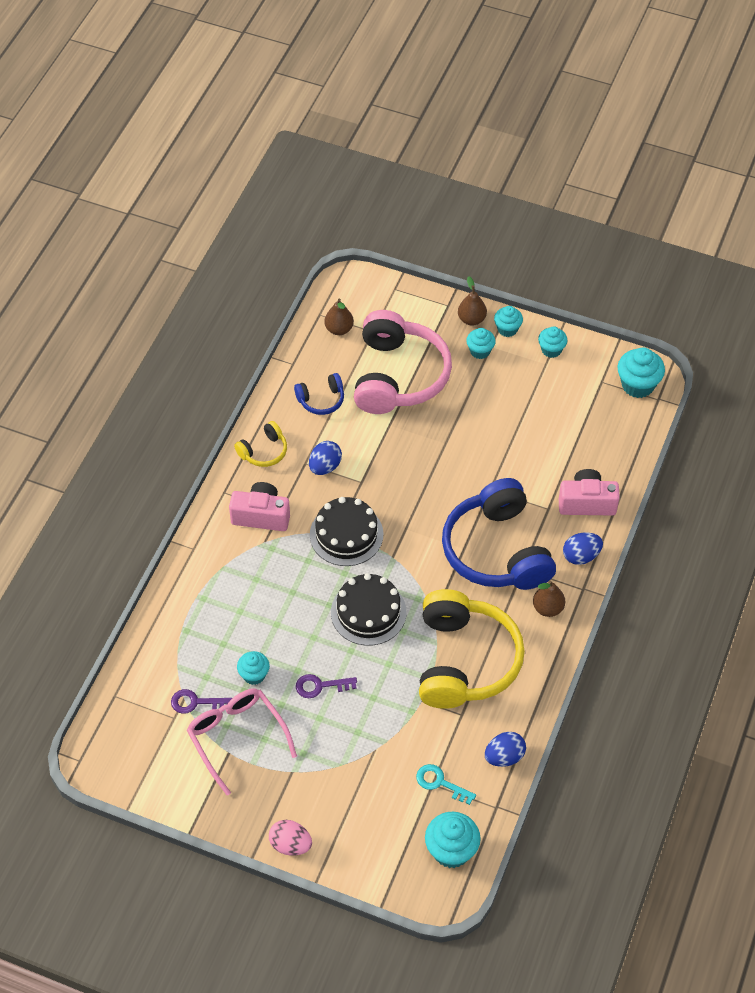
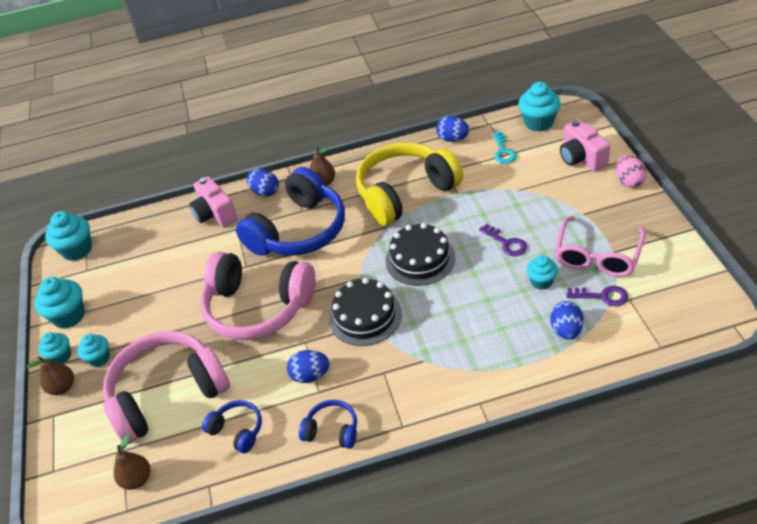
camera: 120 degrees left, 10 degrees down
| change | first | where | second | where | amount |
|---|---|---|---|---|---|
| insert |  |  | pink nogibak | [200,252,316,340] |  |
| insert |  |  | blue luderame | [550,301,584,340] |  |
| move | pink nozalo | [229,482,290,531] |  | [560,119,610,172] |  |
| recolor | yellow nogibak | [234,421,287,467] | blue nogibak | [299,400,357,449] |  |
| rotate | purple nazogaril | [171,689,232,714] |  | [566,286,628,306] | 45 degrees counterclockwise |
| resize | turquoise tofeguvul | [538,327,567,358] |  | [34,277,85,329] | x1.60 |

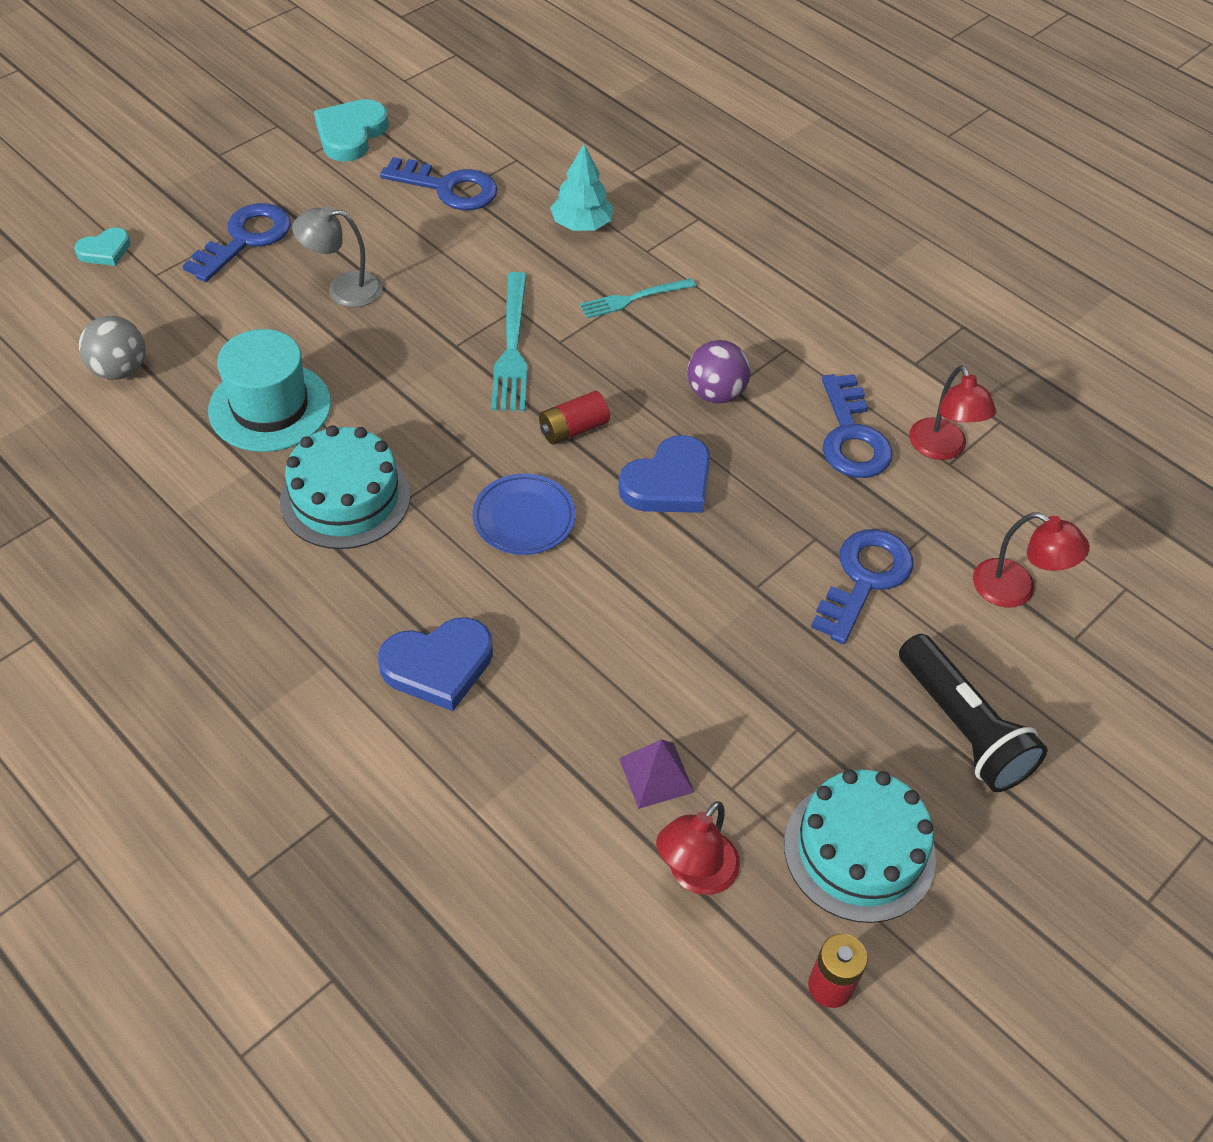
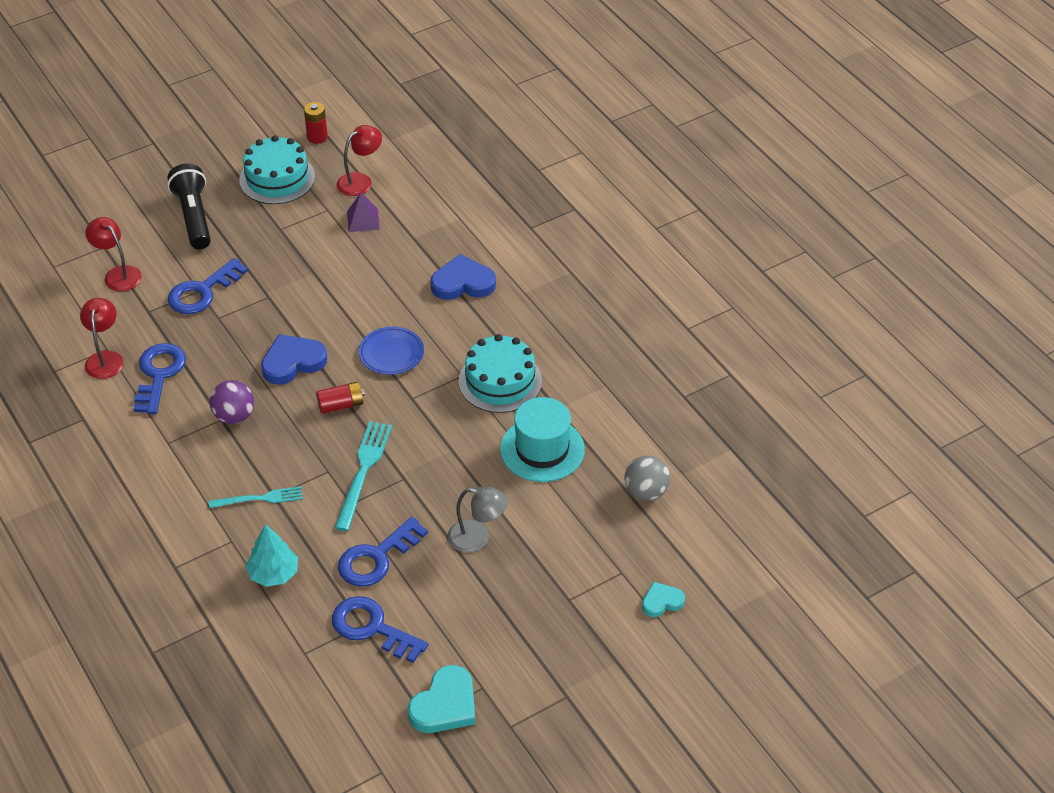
camera: 165 degrees left, 5 degrees down
| change | first | where | second | where | amount |
|---|---|---|---|---|---|
| move | blue nazogaril | [183,203,291,282] |  | [338,517,428,587] |  |

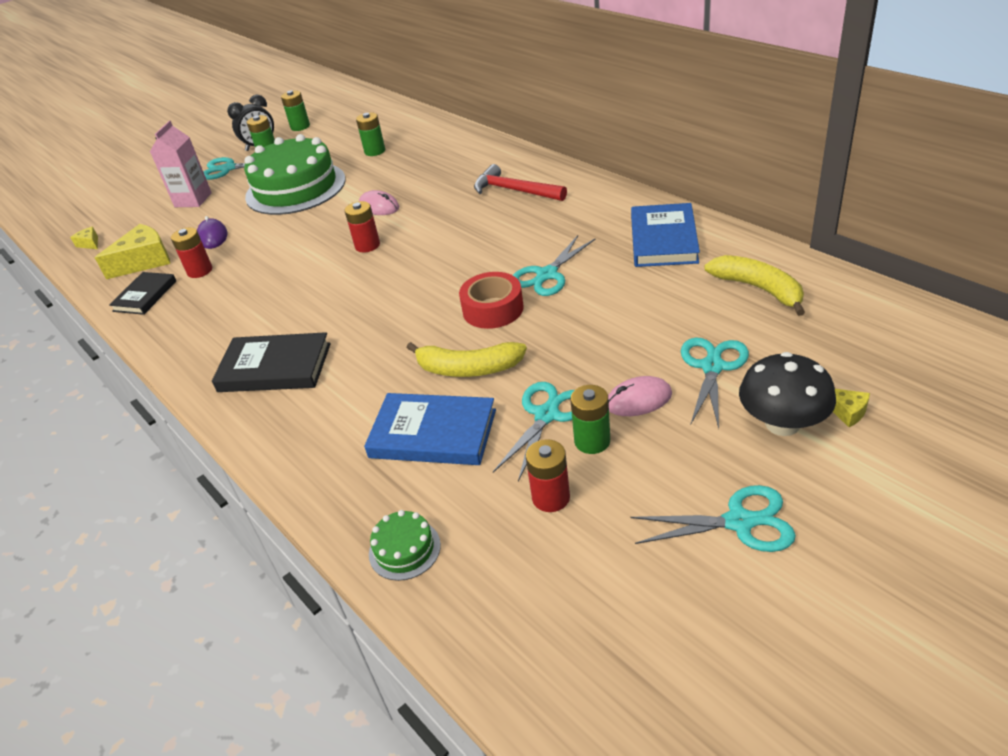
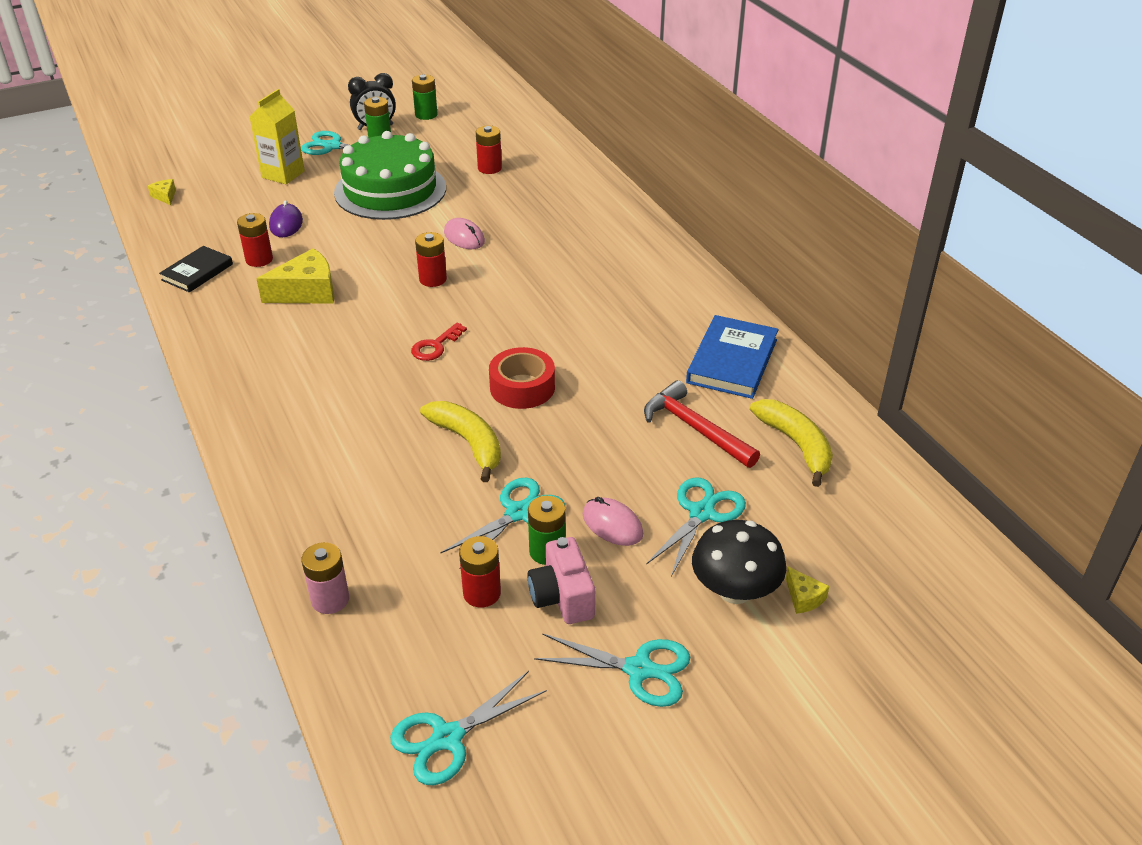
camera: 10 degrees right, 0 degrees up
| change | first | where | second | where | amount |
|---|---|---|---|---|---|
| delete | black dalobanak | [212,332,331,392] |  |  |  |
| delete | blue dalobanak | [364,393,496,465] |  |  |  |
| insert |  |  | red nazogaril | [411,323,467,361] |  |
| insert |  |  | pink nozalo | [528,537,595,624] |  |
| move | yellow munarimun | [95,224,170,279] |  | [256,248,334,304] |  |
| move | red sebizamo | [474,164,567,201] |  | [644,380,760,468] |  |
| move | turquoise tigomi | [513,235,596,296] |  | [390,671,547,785] |  |
| replace | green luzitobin | [369,510,441,581] | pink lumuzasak | [301,542,349,614] |  |
| recolor | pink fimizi | [150,121,212,207] | yellow fimizi | [250,89,305,184] |  |
| recolor | green lumuzasak | [356,112,385,156] | red lumuzasak | [476,126,502,174] |  |
| rotate | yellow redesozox | [407,342,527,377] |  | [420,401,501,482] | 150 degrees counterclockwise |
| rotate | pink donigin | [608,376,672,416] |  | [583,497,643,546] | 45 degrees clockwise |

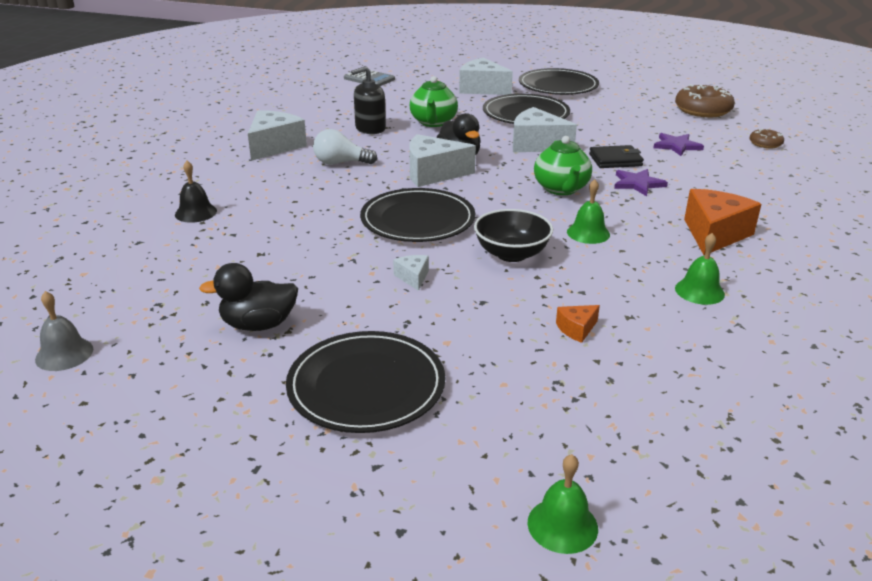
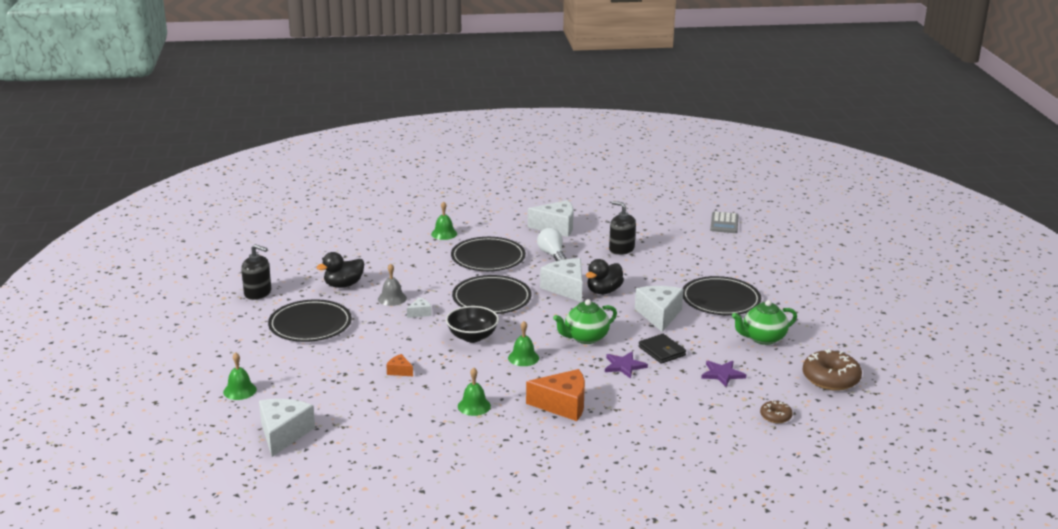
camera: 65 degrees right, 5 degrees down
| change | first | where | second | where | amount |
|---|---|---|---|---|---|
| insert |  |  | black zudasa | [241,244,271,300] |  |
| move | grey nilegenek | [35,291,93,371] |  | [378,264,407,306] |  |
| move | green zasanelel | [410,76,458,127] |  | [732,300,797,345] |  |
| move | white munarimun | [459,57,513,95] |  | [259,399,315,457] |  |
| move | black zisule | [519,68,599,95] |  | [451,237,526,271] |  |
| recolor | black nilegenek | [175,161,217,223] | green nilegenek | [431,201,457,240] |  |
| rotate | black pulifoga | [199,263,298,331] |  | [316,252,364,288] | 90 degrees counterclockwise |

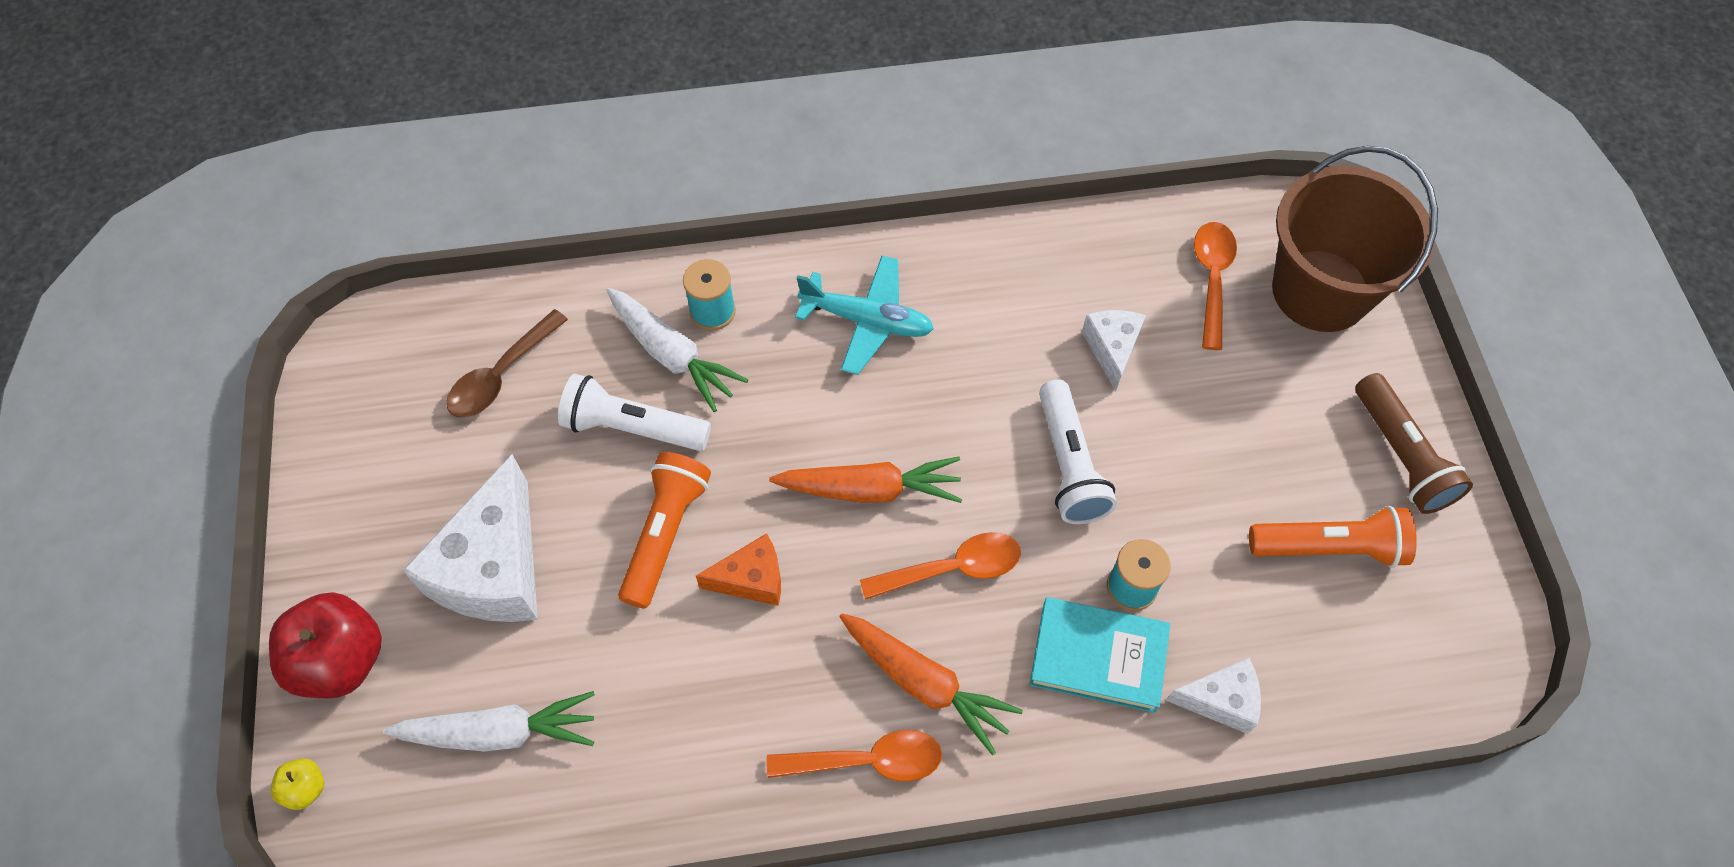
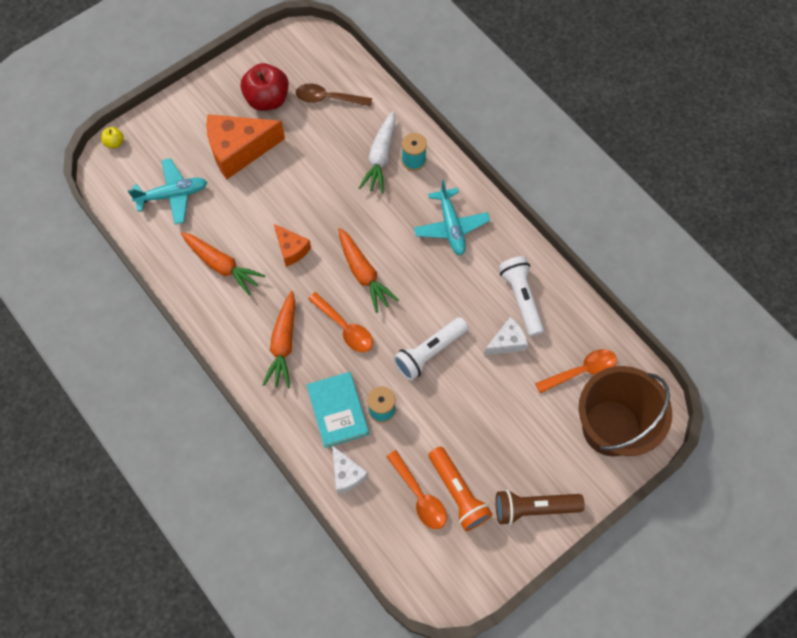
camera: 60 degrees right, 5 degrees up
| change | first | where | second | where | amount |
|---|---|---|---|---|---|
| delete | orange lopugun | [618,452,711,608] |  |  |  |
| insert |  |  | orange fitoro | [181,232,265,296] |  |
| move | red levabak | [269,592,382,698] |  | [241,63,289,111] |  |
| move | white lopugun | [558,374,711,451] |  | [499,256,544,337] |  |
| move | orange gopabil | [767,730,942,782] |  | [386,450,447,529] |  |
| replace | white fitoro | [383,691,595,751] | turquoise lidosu | [128,158,207,224] |  |
| recolor | white munarimun | [403,454,538,622] | orange munarimun | [207,114,285,179] |  |
| rotate | brown lopugun | [1355,373,1473,514] |  | [496,490,585,525] | 45 degrees clockwise |

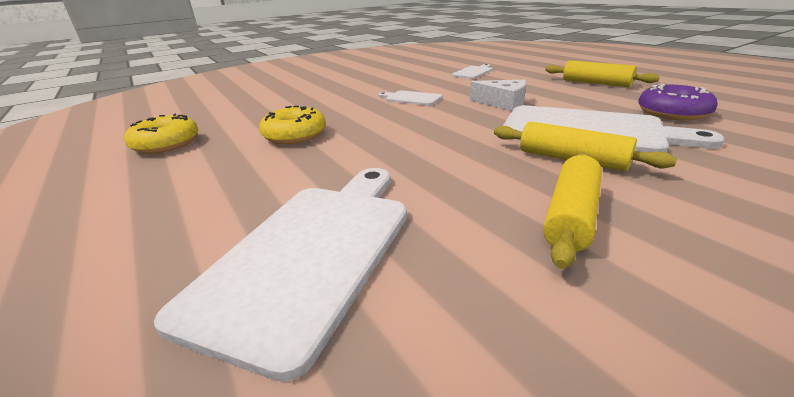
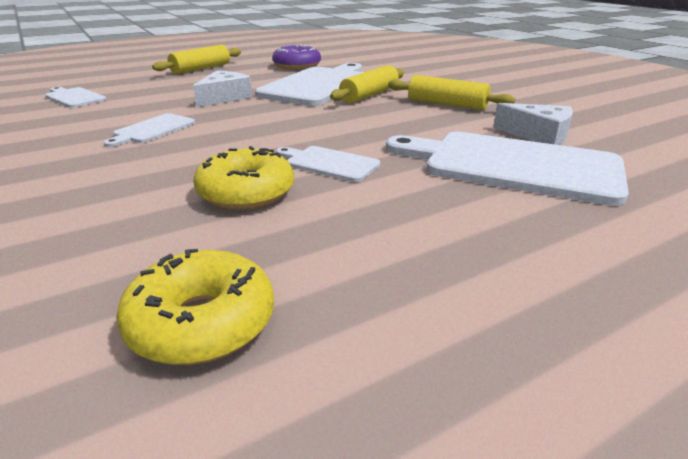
camera: 90 degrees left, 0 degrees up
| change | first | where | second | where | amount |
|---|---|---|---|---|---|
| insert |  |  | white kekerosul | [276,146,380,182] |  |
| insert |  |  | white munarimun | [493,103,573,145] |  |

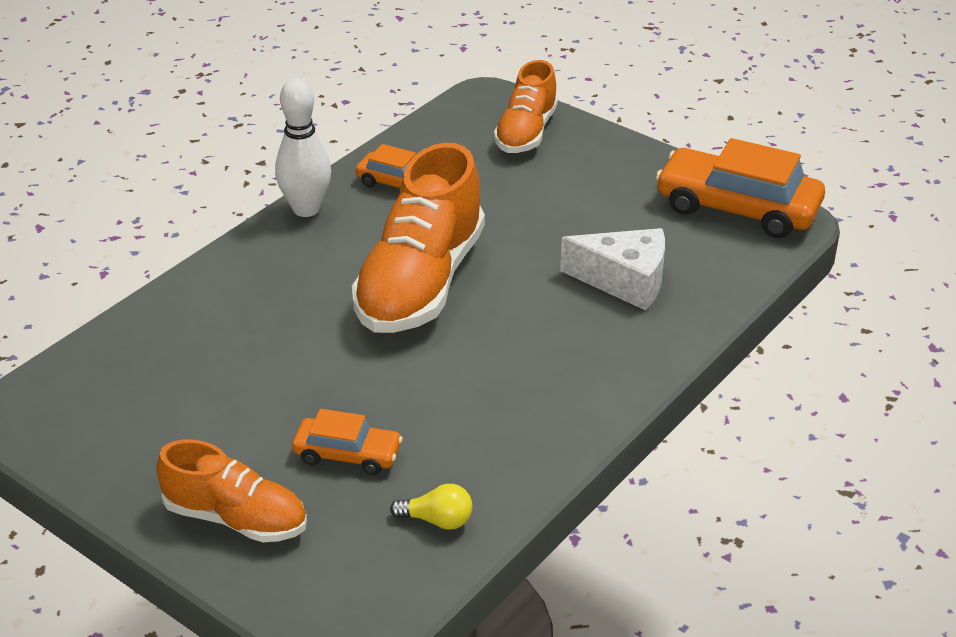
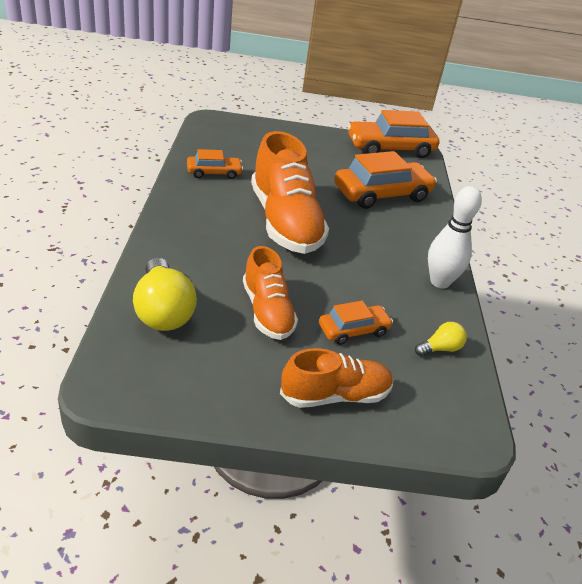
camera: 40 degrees left, 0 degrees up
| change | first | where | second | where | amount |
|---|---|---|---|---|---|
| insert |  |  | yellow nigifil | [133,258,197,331] |  |
| move | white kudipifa | [275,78,331,217] |  | [428,186,482,288] |  |
| move | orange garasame | [494,60,558,153] |  | [243,246,298,340] |  |
| replace | white munarimun | [560,228,665,310] | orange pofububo | [334,151,437,209] |  |

